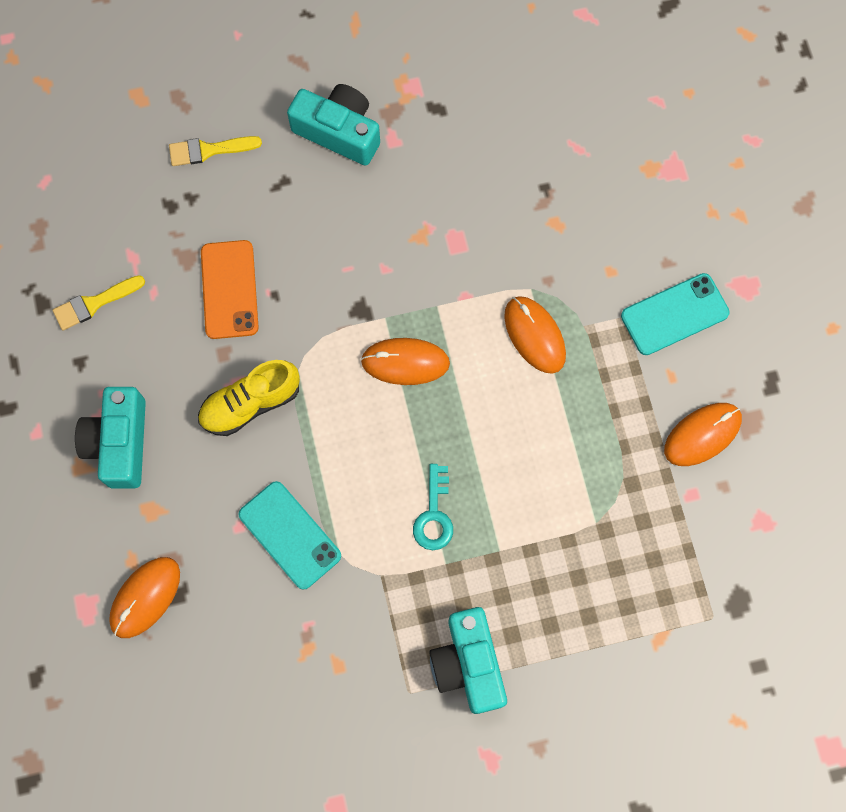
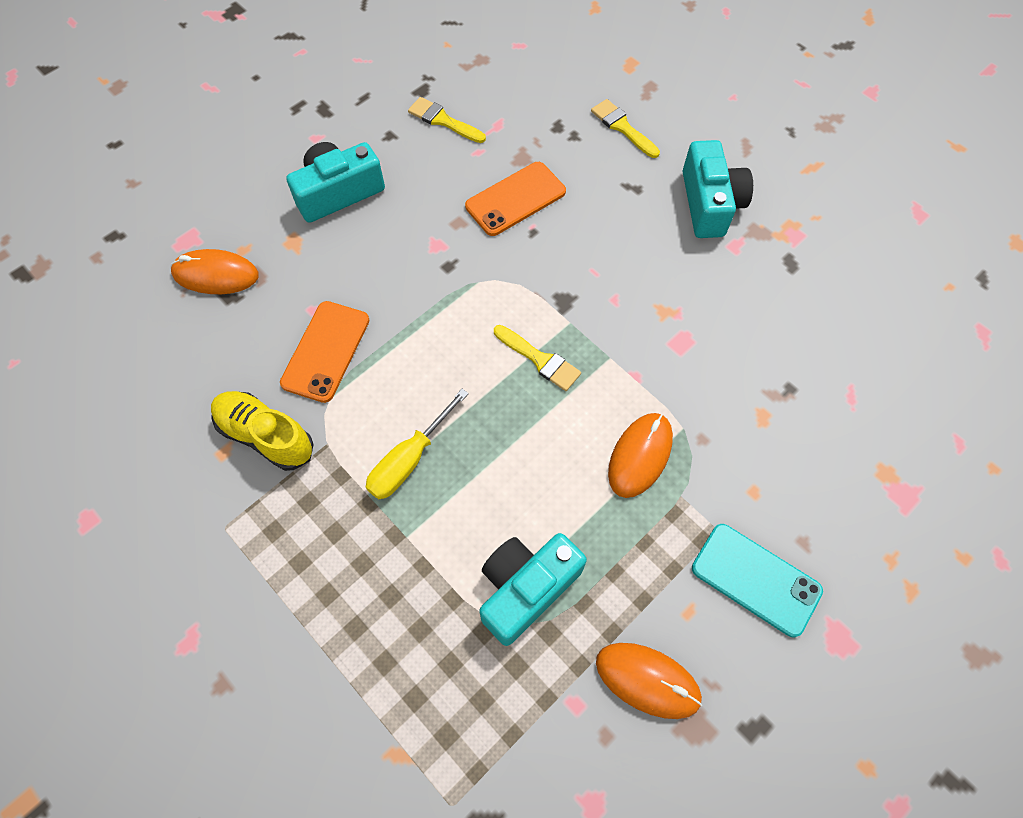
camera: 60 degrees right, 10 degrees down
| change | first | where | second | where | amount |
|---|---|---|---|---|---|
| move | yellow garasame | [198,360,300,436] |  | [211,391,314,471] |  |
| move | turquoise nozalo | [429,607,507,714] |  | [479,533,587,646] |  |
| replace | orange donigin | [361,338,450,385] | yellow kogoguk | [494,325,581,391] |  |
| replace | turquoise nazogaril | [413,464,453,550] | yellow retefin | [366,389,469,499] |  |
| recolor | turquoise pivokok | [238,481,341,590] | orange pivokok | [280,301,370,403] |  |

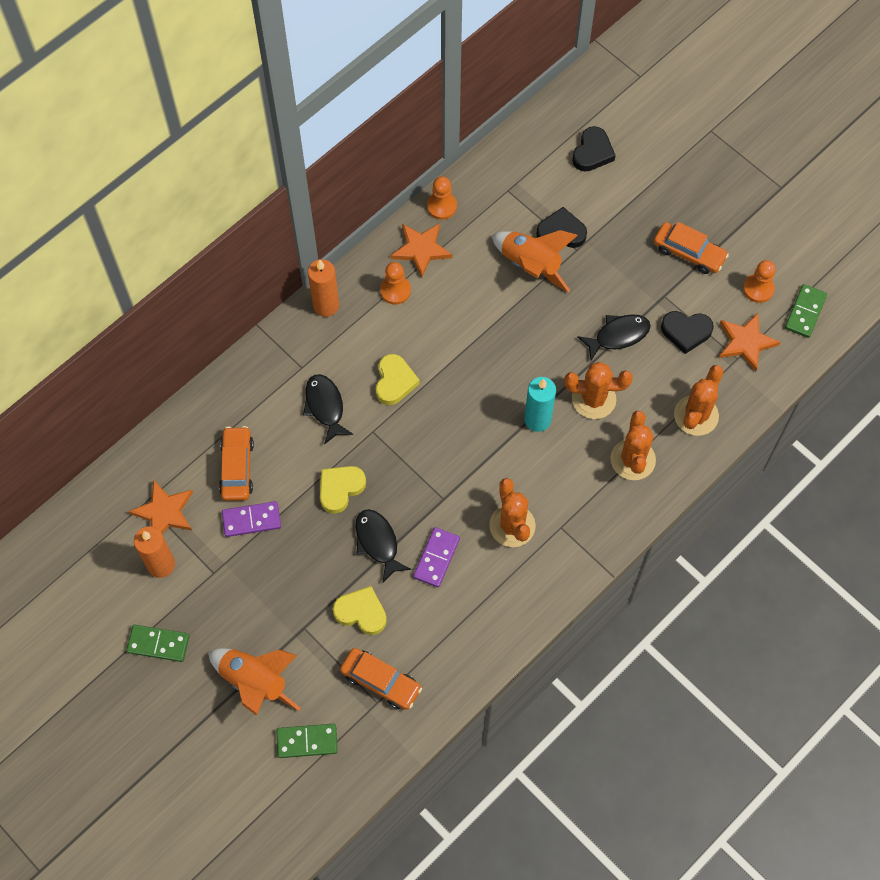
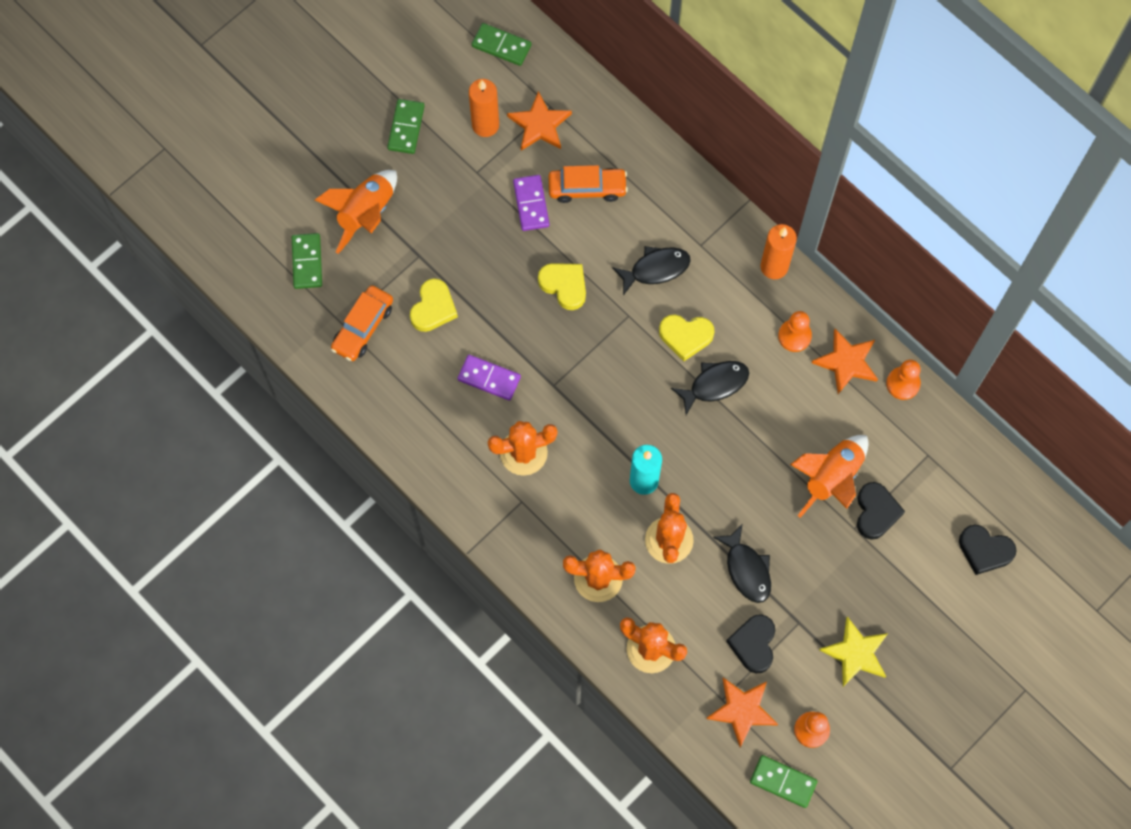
camera: 90 degrees right, 5 degrees up
| change | first | where | second | where | amount |
|---|---|---|---|---|---|
| insert |  |  | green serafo | [472,23,531,66] |  |
| move | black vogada | [355,509,411,583] |  | [671,361,749,415] |  |
| replace | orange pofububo | [654,222,729,274] | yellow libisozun | [819,616,888,687] |  |

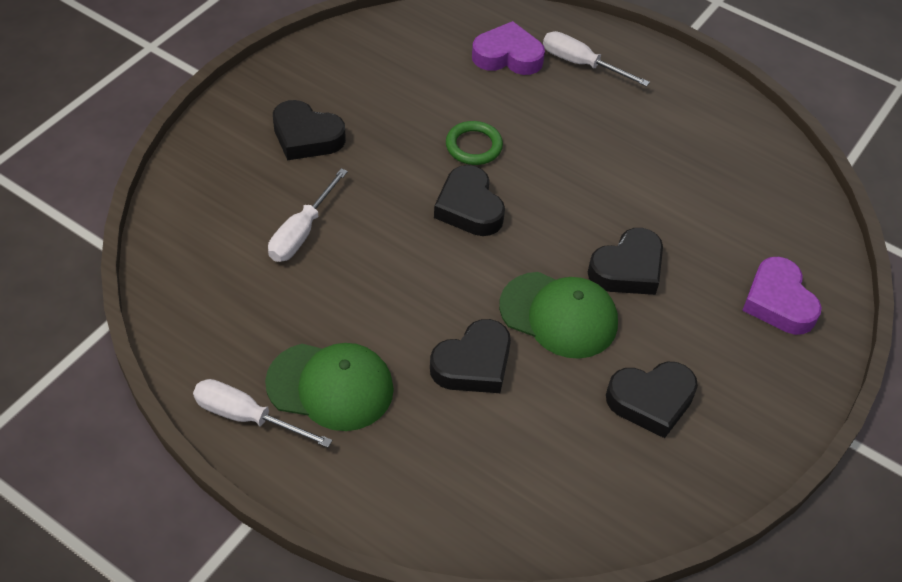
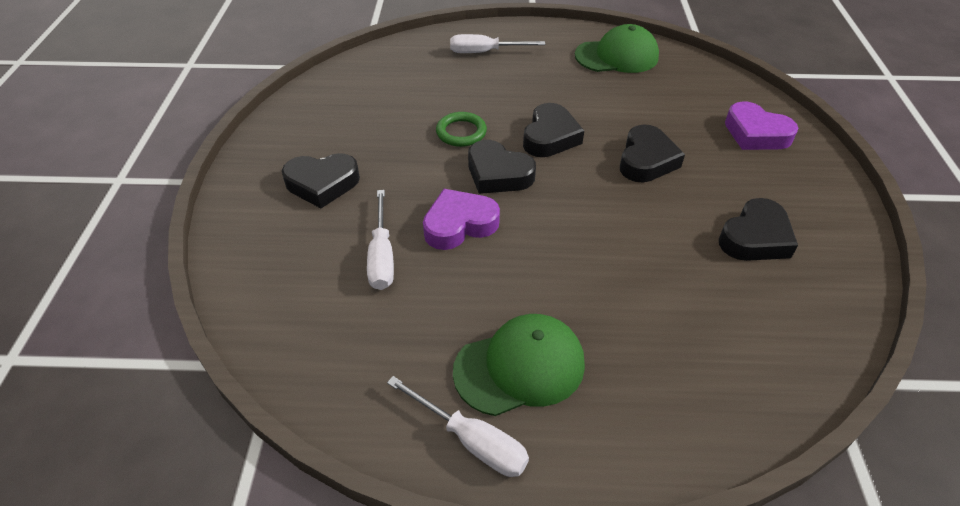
camera: 30 degrees left, 5 degrees down
| change | first | where | second | where | amount |
|---|---|---|---|---|---|
| move | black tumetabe | [430,319,511,393] |  | [523,103,584,157] |  |
| move | purple tumetabe | [472,21,545,75] |  | [423,189,500,250] |  |
| move | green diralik | [499,272,618,359] |  | [575,24,659,73] |  |
| rotate | white retefin | [193,379,332,448] |  | [387,376,529,477] | 135 degrees counterclockwise |

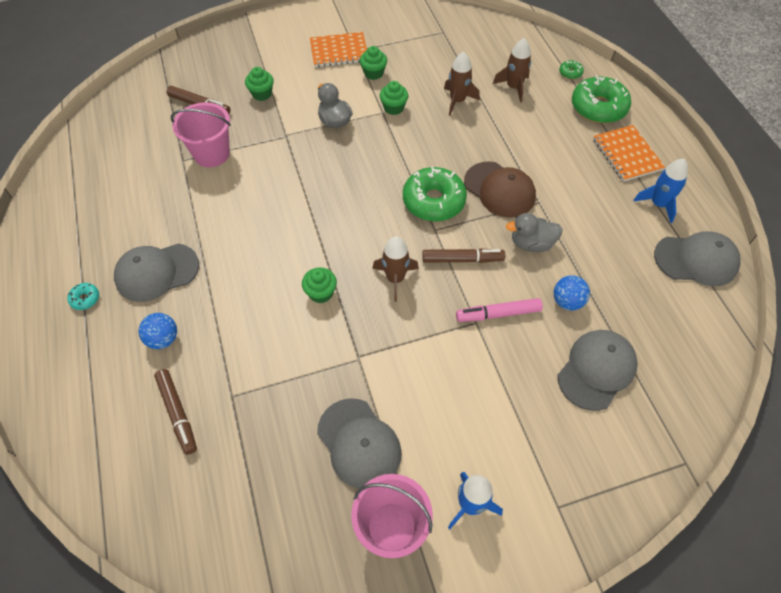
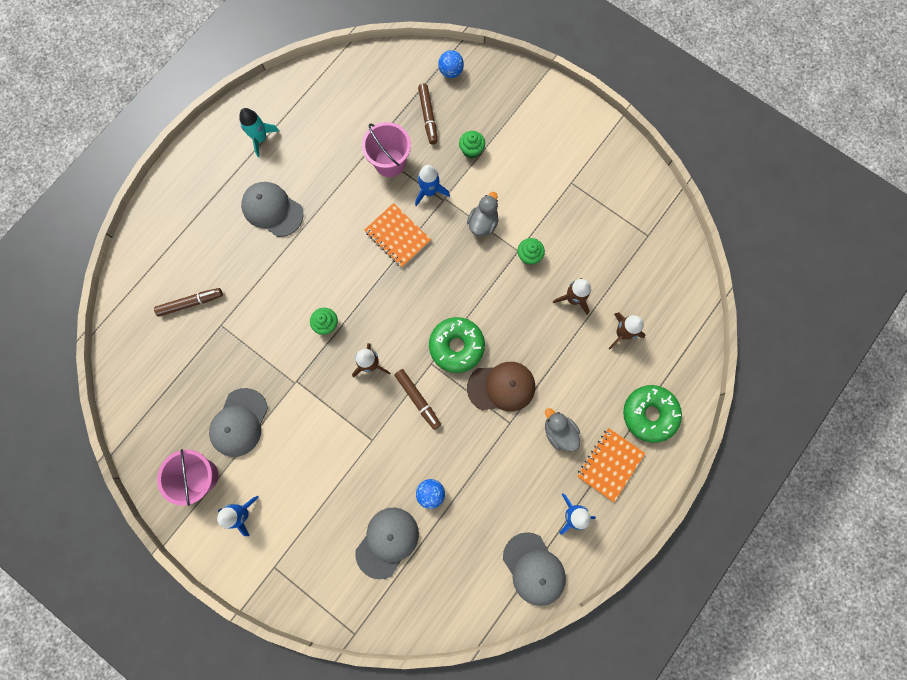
camera: 55 degrees right, 20 degrees up
| change | first | where | second | where | amount |
|---|---|---|---|---|---|
| delete | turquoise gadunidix | [67,283,99,310] |  |  |  |
| delete | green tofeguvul | [360,46,387,80] |  |  |  |
| delete | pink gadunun | [456,298,543,322] |  |  |  |
| delete | green gadunidix | [559,60,584,79] |  |  |  |
| insert |  |  | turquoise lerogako | [239,108,279,157] |  |
| insert |  |  | blue lerogako | [415,165,450,206] |  |
| move | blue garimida | [139,313,177,349] |  | [438,50,464,78] |  |
| move | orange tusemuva | [310,32,367,67] |  | [364,203,431,267] |  |
| move | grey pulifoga | [506,213,563,252] |  | [545,408,580,452] |  |
| rotate | brown gadunun | [154,369,197,455] |  | [154,288,223,317] | 135 degrees counterclockwise |
| rotate | brown diralik | [464,161,536,218] |  | [467,362,535,412] | 105 degrees counterclockwise |
| rotate | grey diralik | [558,330,638,411] |  | [355,507,419,579] | 60 degrees counterclockwise |

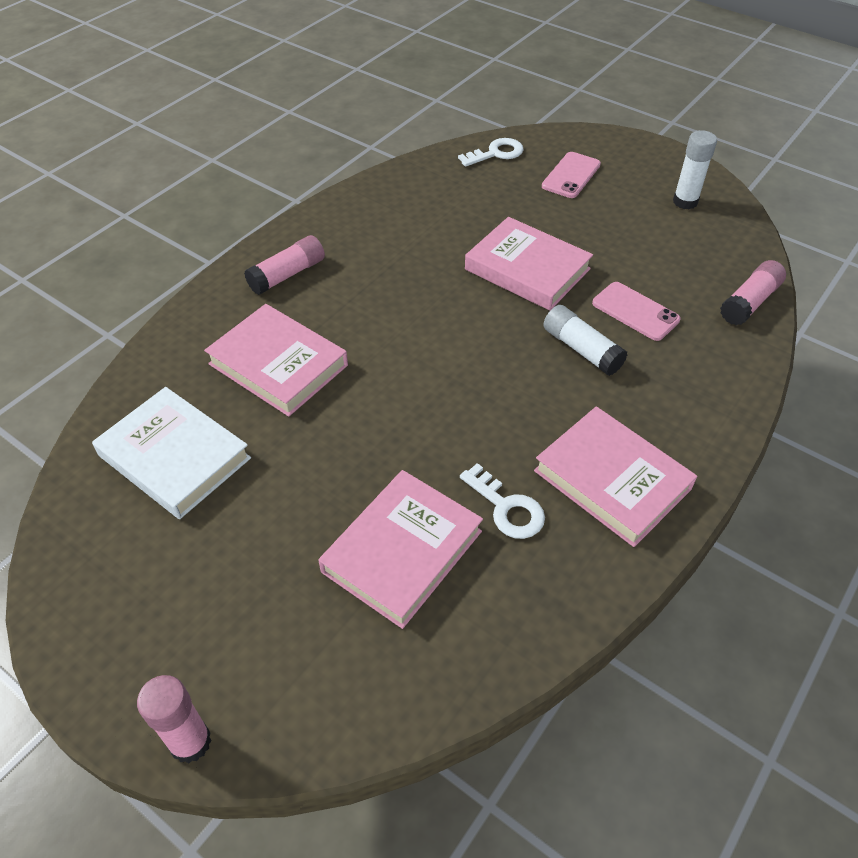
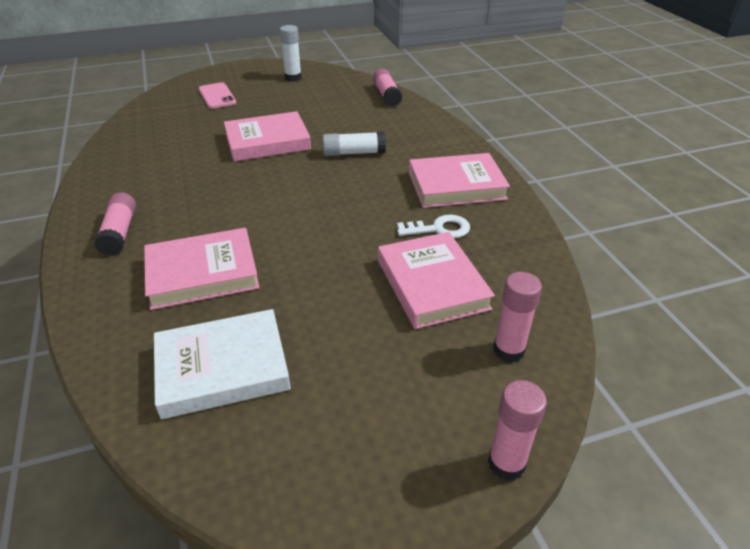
camera: 55 degrees left, 10 degrees down
| change | first | where | second | where | amount |
|---|---|---|---|---|---|
| delete | white nazogaril | [458,138,524,167] |  |  |  |
| delete | pink pivokok | [592,282,681,341] |  |  |  |
| insert |  |  | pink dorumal | [493,272,542,362] |  |

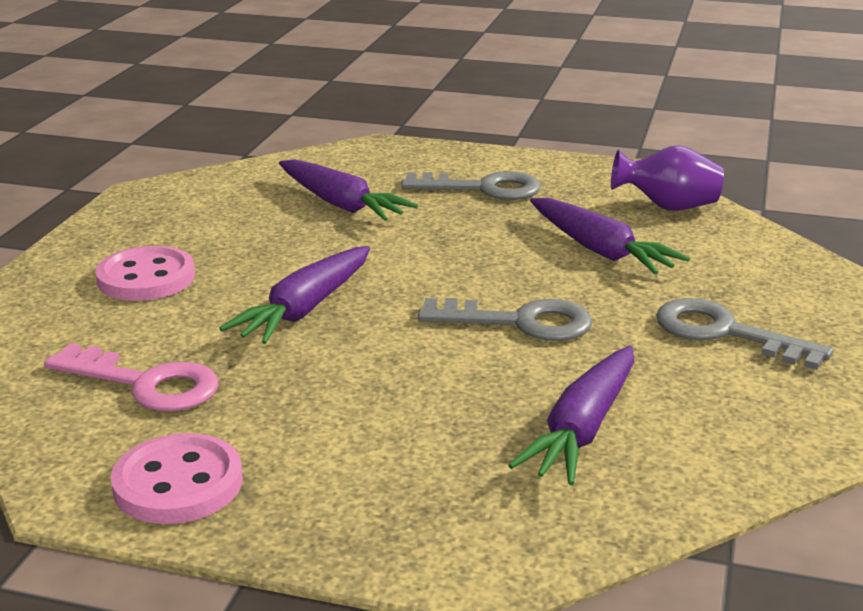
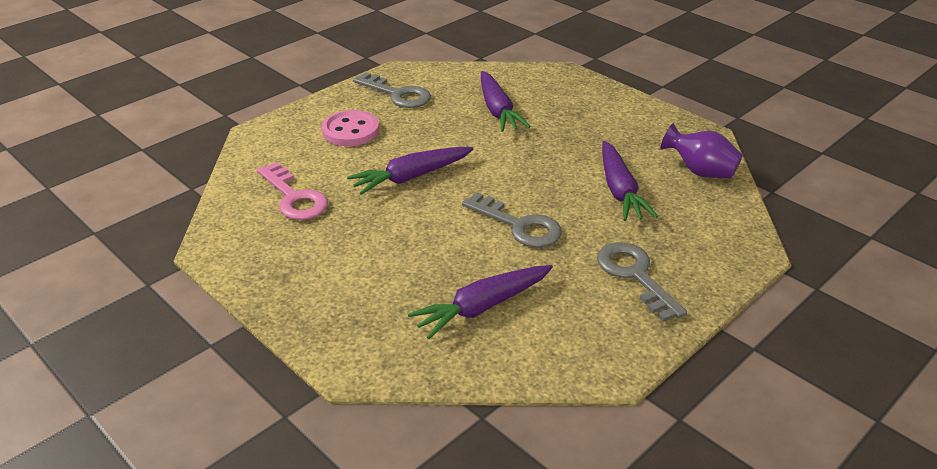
camera: 30 degrees right, 10 degrees up
| change | first | where | second | where | amount |
|---|---|---|---|---|---|
| delete | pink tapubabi | [111,433,243,524] |  |  |  |
| move | grey nazogaril | [401,171,541,200] |  | [353,72,431,108] |  |

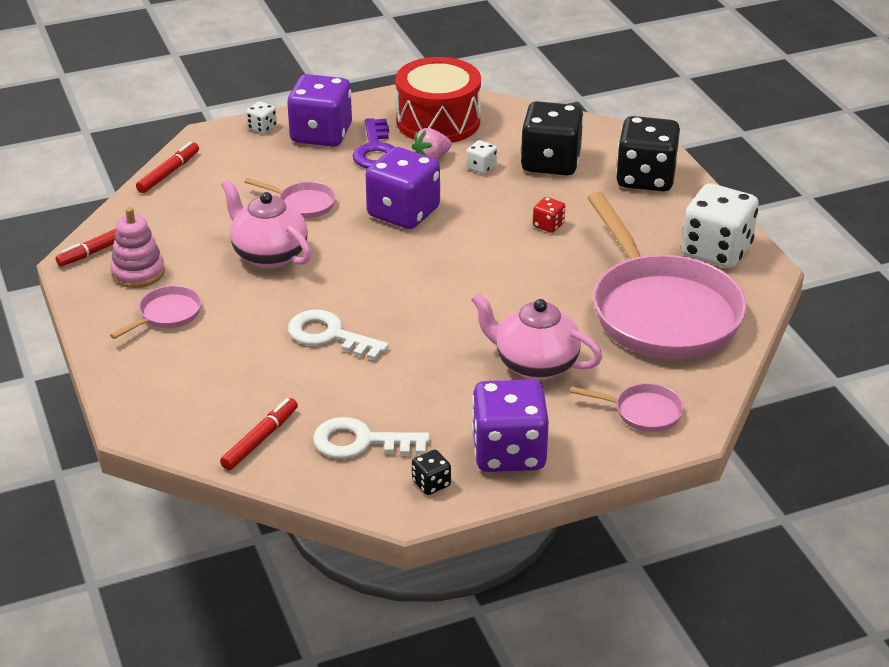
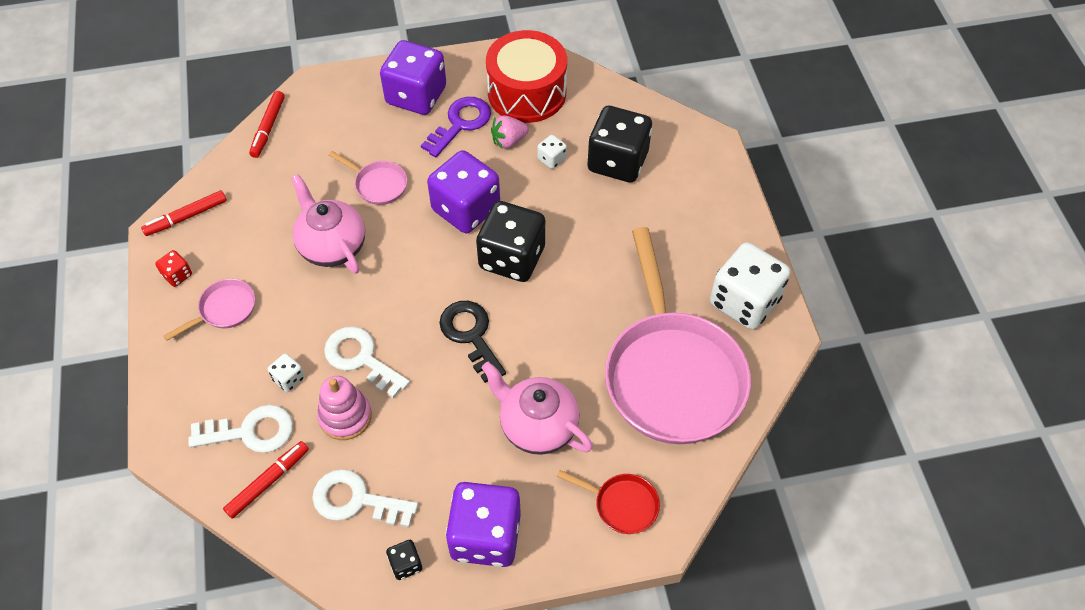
camera: 10 degrees right, 20 degrees up
| change | first | where | second | where | amount |
|---|---|---|---|---|---|
| insert |  |  | white nazogaril | [188,405,293,453] |  |
| insert |  |  | black nazogaril | [439,301,506,383] |  |
| move | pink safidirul | [110,207,165,288] |  | [317,376,372,440] |  |
| move | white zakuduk | [246,101,277,134] |  | [268,353,305,392] |  |
| move | red zakuduk | [533,197,565,233] |  | [155,250,192,287] |  |
| move | black zakuduk | [616,116,680,192] |  | [476,201,545,282] |  |
| recolor | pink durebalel | [570,383,684,432] | red durebalel | [557,470,660,534] |  |
| rotate | red gadunun | [136,142,199,193] |  | [249,91,285,158] | 150 degrees clockwise |
| rotate | purple nazogaril | [353,118,395,169] |  | [421,97,491,157] | 150 degrees counterclockwise |

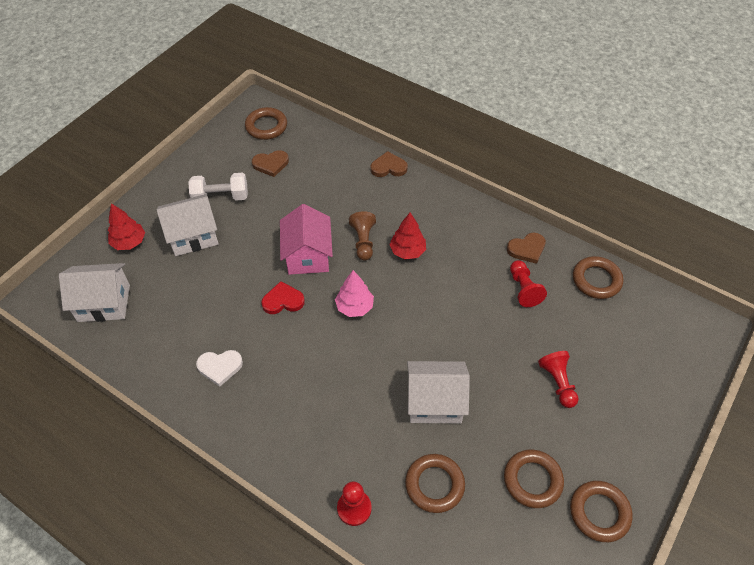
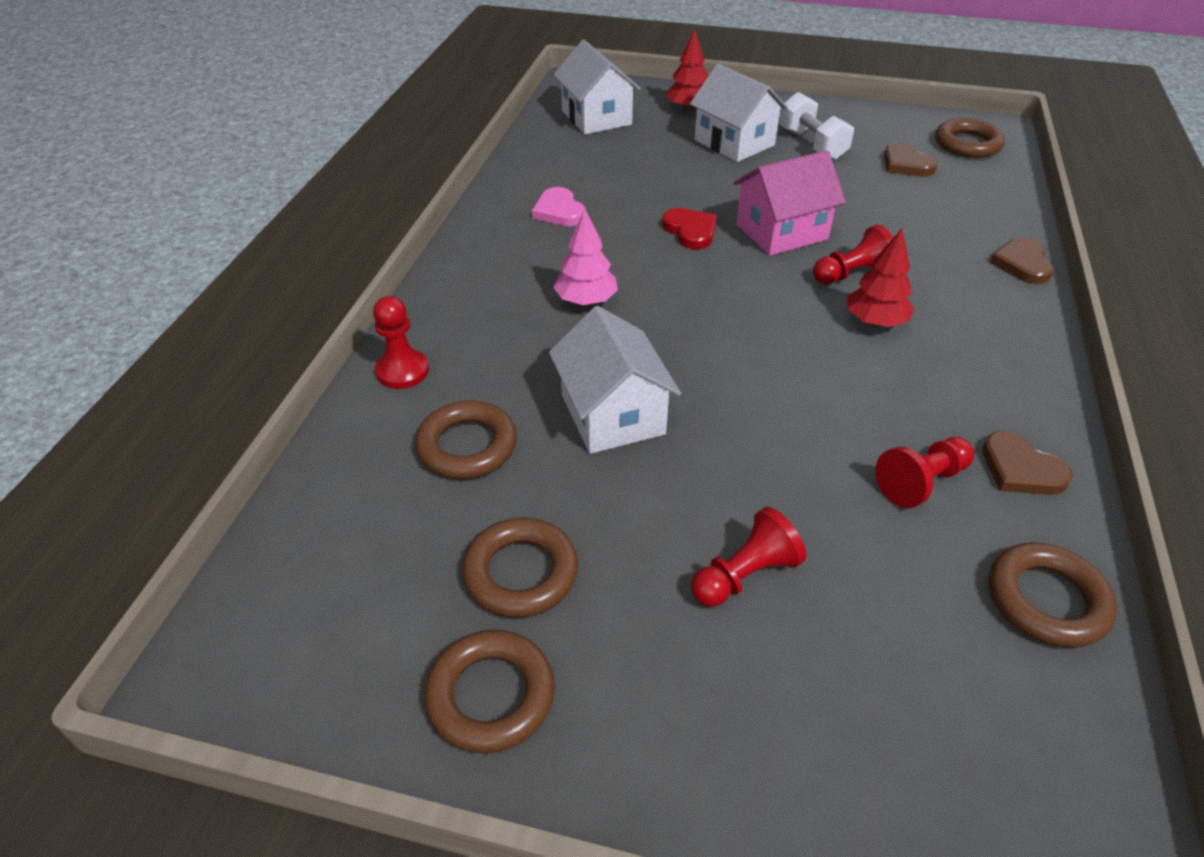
camera: 70 degrees right, 10 degrees down
| change | first | where | second | where | amount |
|---|---|---|---|---|---|
| move | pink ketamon | [335,270,374,317] |  | [553,209,618,305] |  |
| recolor | white tumetabe | [196,350,243,387] | pink tumetabe | [532,187,586,226] |  |
| recolor | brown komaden | [349,211,376,261] | red komaden | [813,225,893,285] |  |
| rotate | brown tumetabe | [370,151,408,177] |  | [990,237,1054,284] | 150 degrees counterclockwise |

